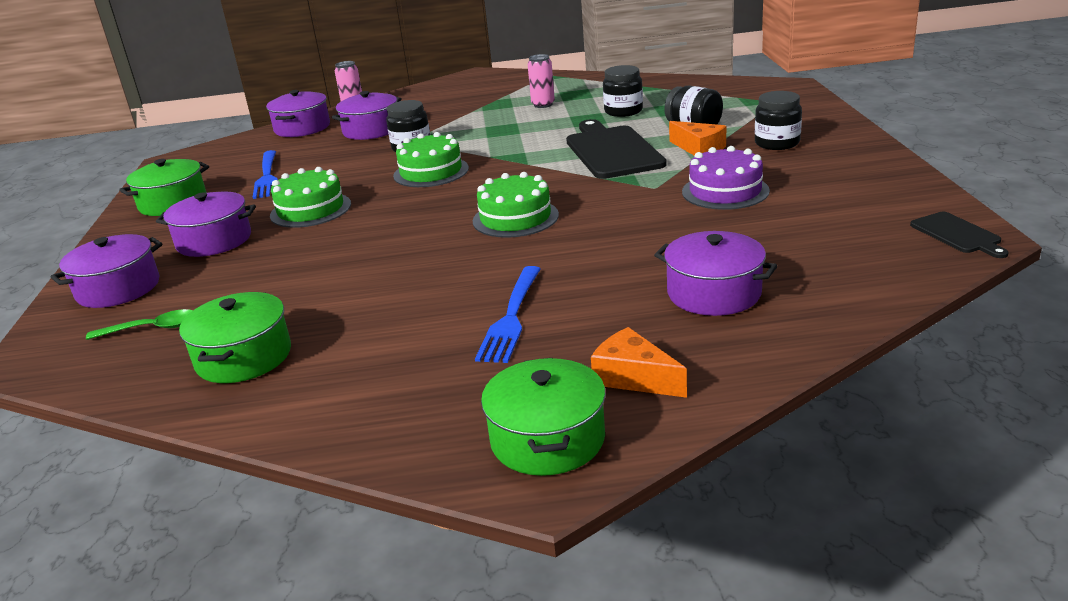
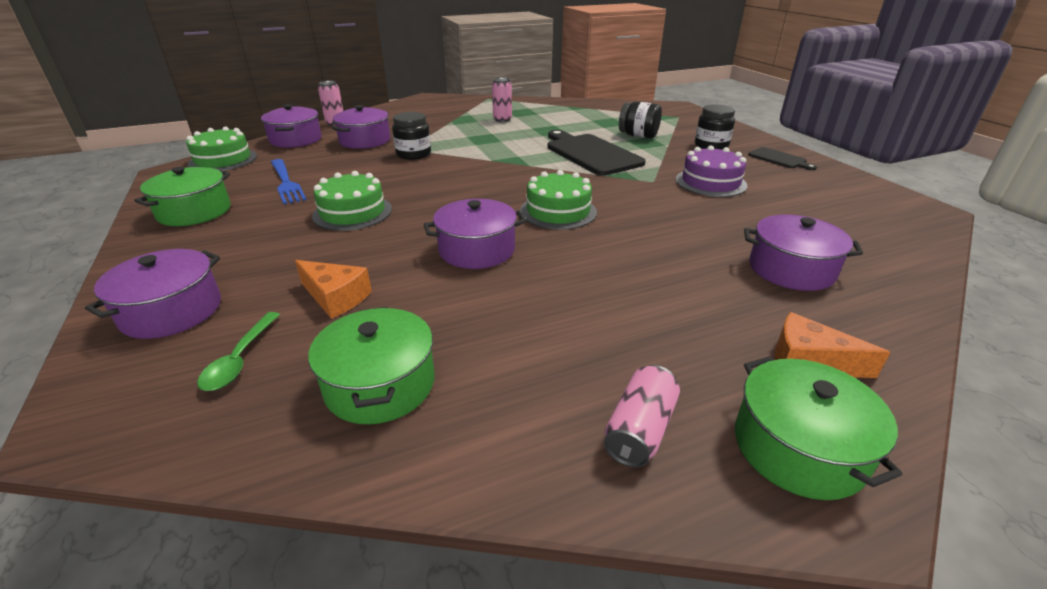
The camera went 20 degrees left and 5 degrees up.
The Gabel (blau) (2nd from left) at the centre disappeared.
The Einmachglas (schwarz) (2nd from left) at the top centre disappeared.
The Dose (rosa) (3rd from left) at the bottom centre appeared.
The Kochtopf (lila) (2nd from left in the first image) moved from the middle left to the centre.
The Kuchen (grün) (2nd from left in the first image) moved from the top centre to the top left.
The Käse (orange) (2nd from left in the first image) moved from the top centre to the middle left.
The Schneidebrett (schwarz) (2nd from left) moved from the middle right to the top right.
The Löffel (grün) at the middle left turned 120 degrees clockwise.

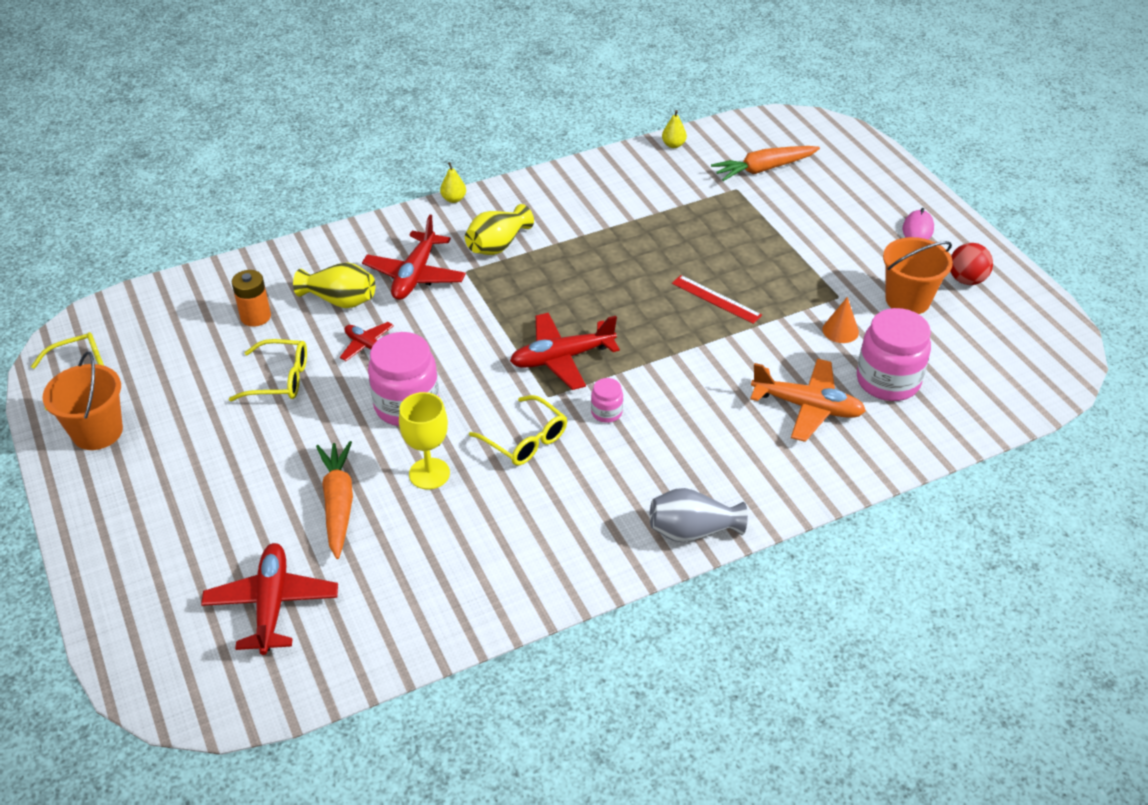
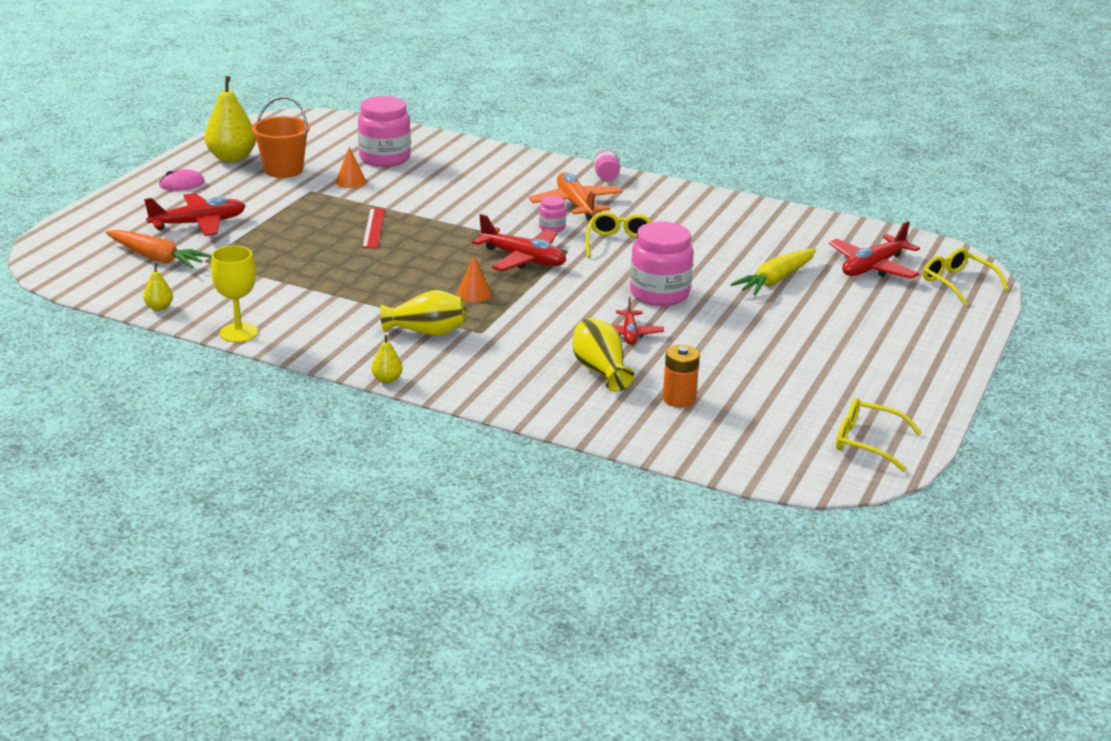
The camera went 130 degrees left and 15 degrees down.
The Eimer (orange) (1st from left) at the middle left disappeared.
The Kegel (orange) (2nd from left) at the centre appeared.
The Brille (gelb) (2nd from left in the first image) moved from the middle left to the middle right.
The Flugzeug (rot) (3rd from left in the first image) moved from the top centre to the top left.
The Kelch (gelb) moved from the centre to the middle left.
The Flugzeug (orange) moved from the middle right to the top centre.
The Vase (grau) at the centre was replaced by the Einmachglas (rosa) (3rd from left) at the top centre.
The Ball (rot) at the top right was replaced by the Birne (gelb) (2nd from left) at the top left.
The Karotte (orange) (1st from left) at the middle left became the Karotte (gelb) at the middle right.

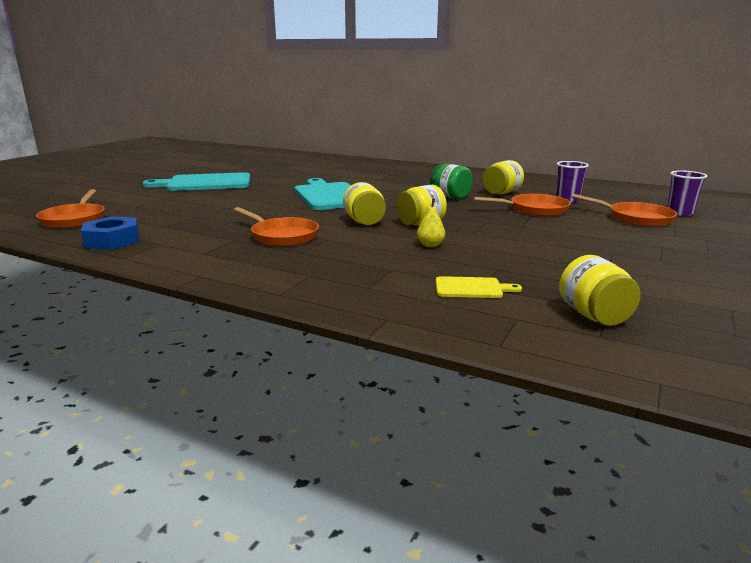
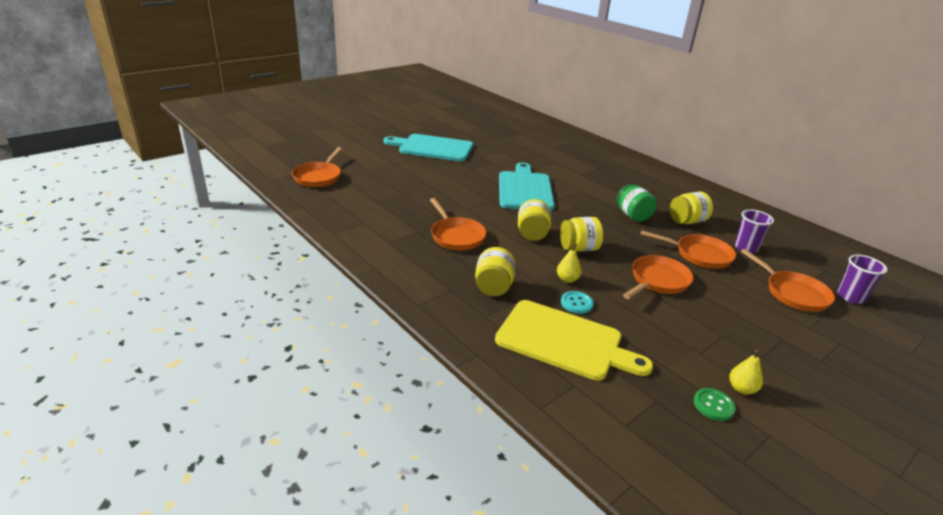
The camera went 20 degrees right and 10 degrees up.
The Sechskantmutter (blau) at the middle left disappeared.
The Knopf (türkis) at the centre appeared.
The Pfanne (orange) (3rd from left) at the middle right appeared.
The Knopf (grün) at the bottom right appeared.
The Birne (gelb) (2nd from left) at the bottom right appeared.
The Einmachglas (gelb) (4th from left in the first image) moved from the middle right to the centre.
The Schneidebrett (gelb) at the centre changed to 2.14 times the size.

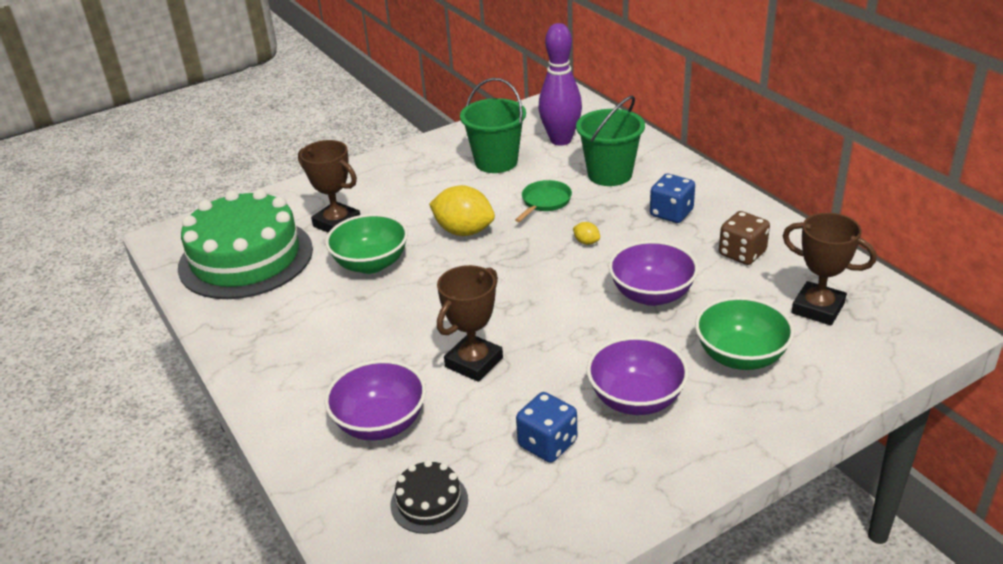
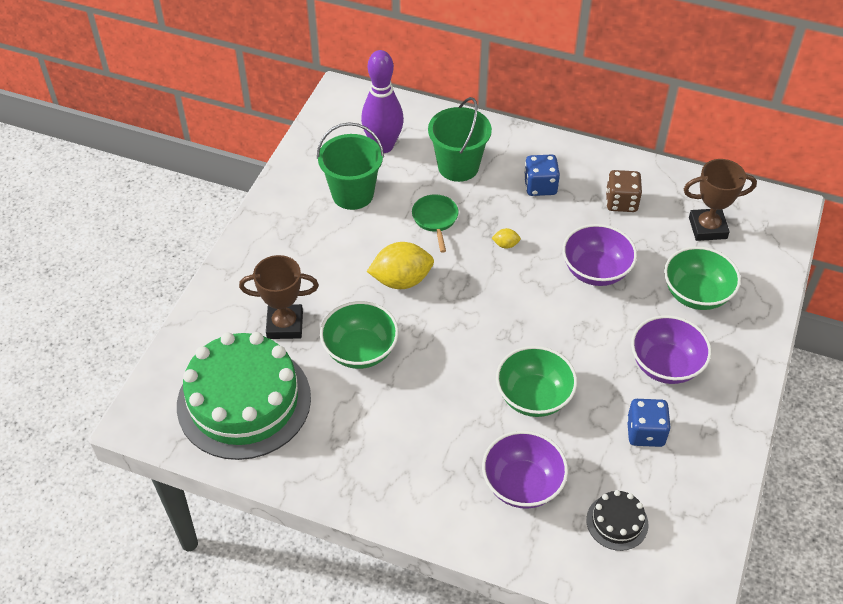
The camera went 40 degrees left and 15 degrees up.
The Pokal (braun) (2nd from left) at the centre was replaced by the Schüssel (grün) (2nd from left) at the centre.

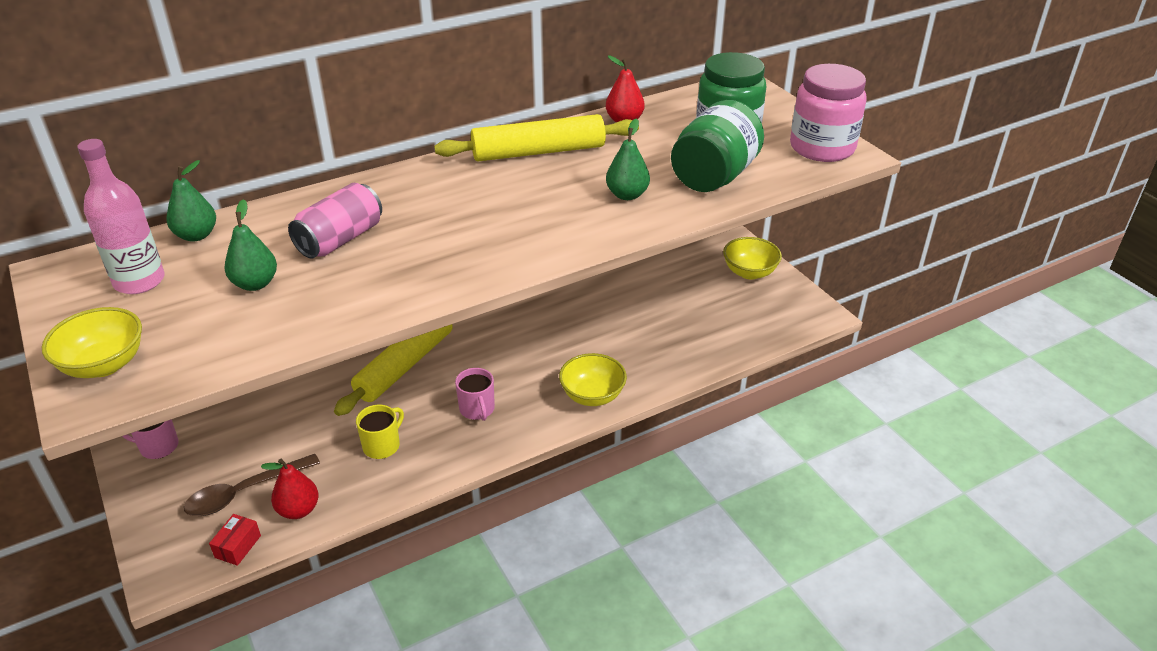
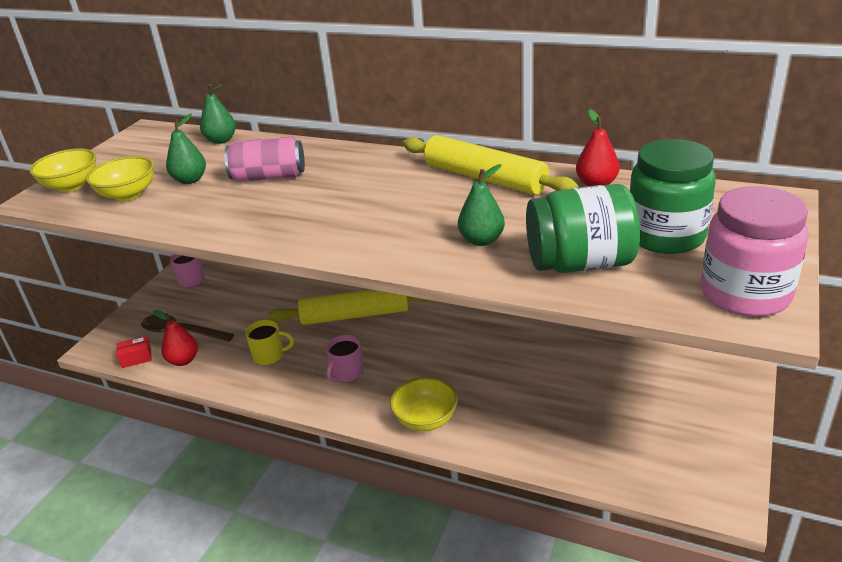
The camera went 55 degrees right and 5 degrees down.
The Flasche (rosa) at the top left disappeared.
The Schüssel (gelb) (3rd from left in the first image) moved from the centre to the top left.

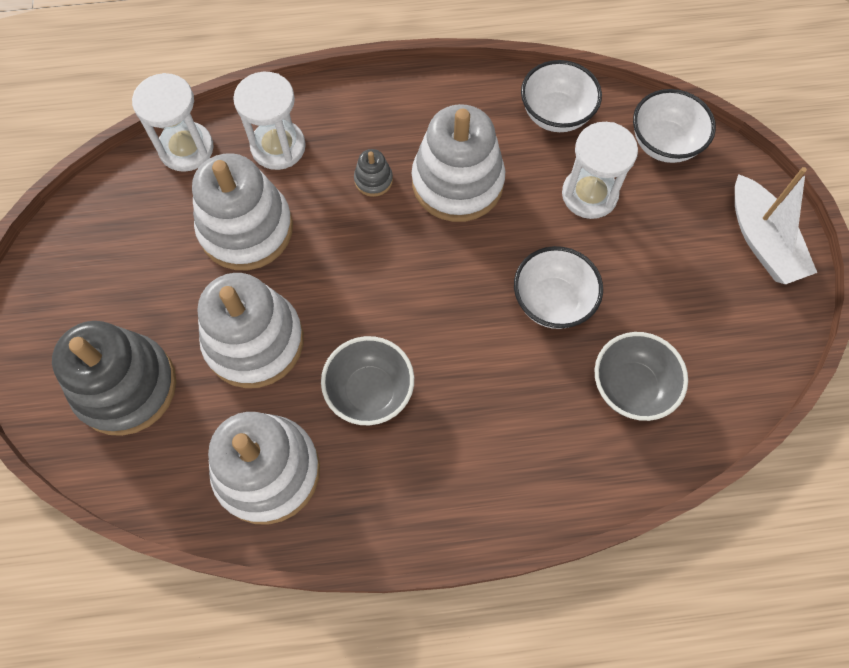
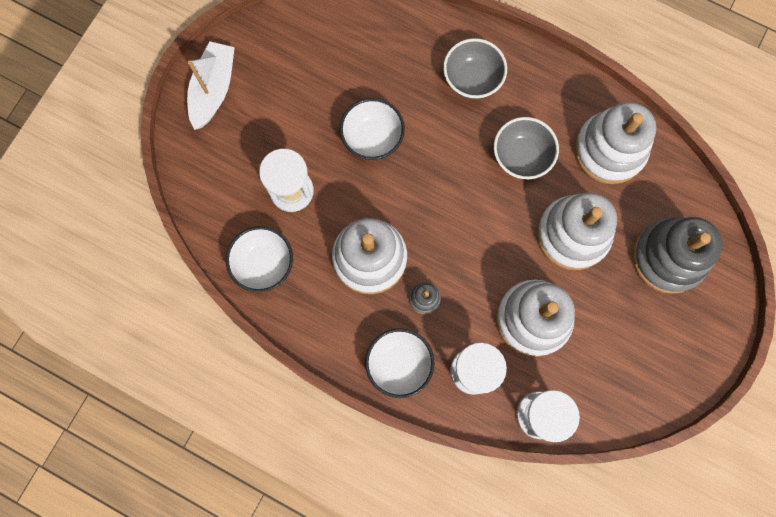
The camera went 145 degrees left and 10 degrees up.
The Schüssel (grau) (2nd from left in the first image) moved from the middle right to the top centre.
The Schüssel (weiß) (3rd from left) moved from the top right to the bottom centre.

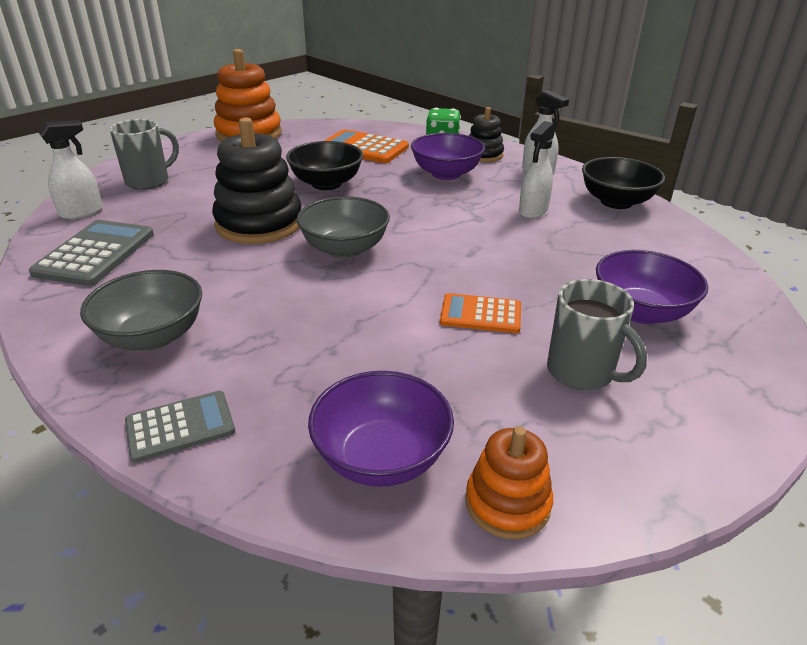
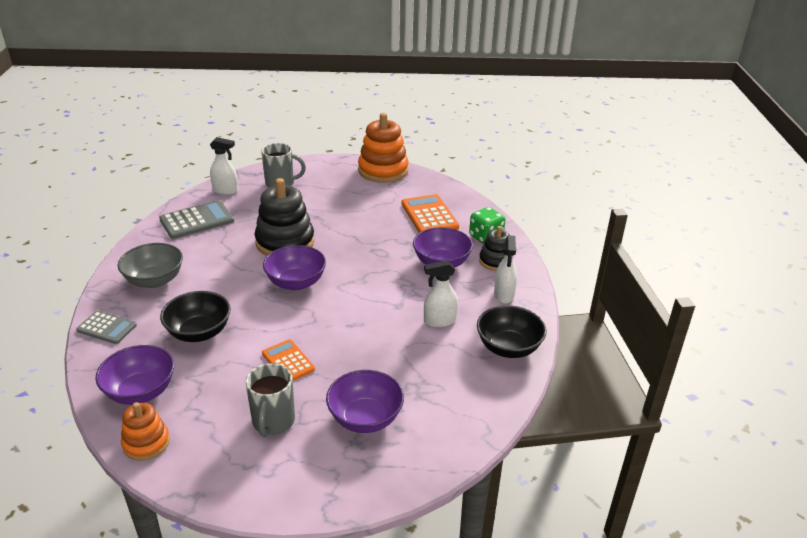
The camera went 45 degrees right and 0 degrees up.
The Schüssel (schwarz) (1st from left) moved from the top centre to the middle left.
The Schüssel (grau) (2nd from left) at the centre became the Schüssel (lila) (2nd from left) at the centre.

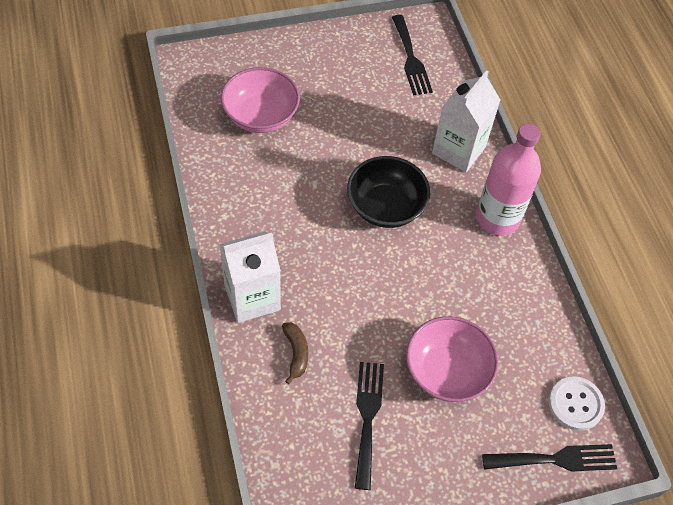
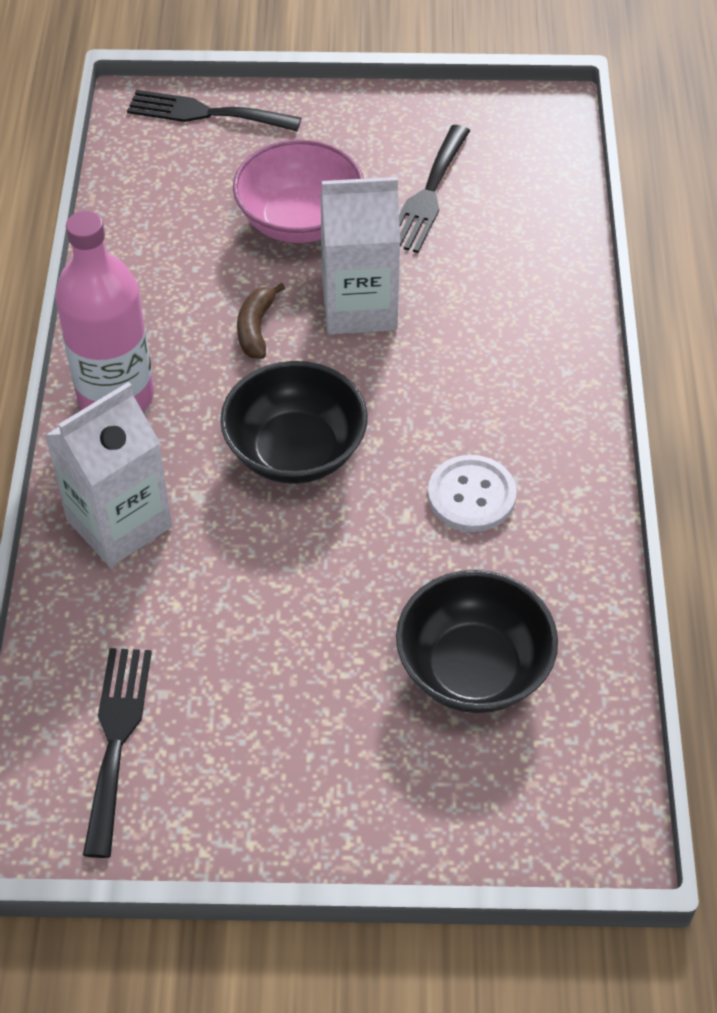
The camera went 160 degrees left and 5 degrees down.
The Getränkekarton (weiß) (1st from left in the first image) moved from the centre to the top centre.
The Banane (braun) moved from the bottom centre to the top centre.
The Knopf (weiß) moved from the bottom right to the centre.
The Schüssel (rosa) (1st from left) at the top centre became the Schüssel (schwarz) (2nd from left) at the centre.

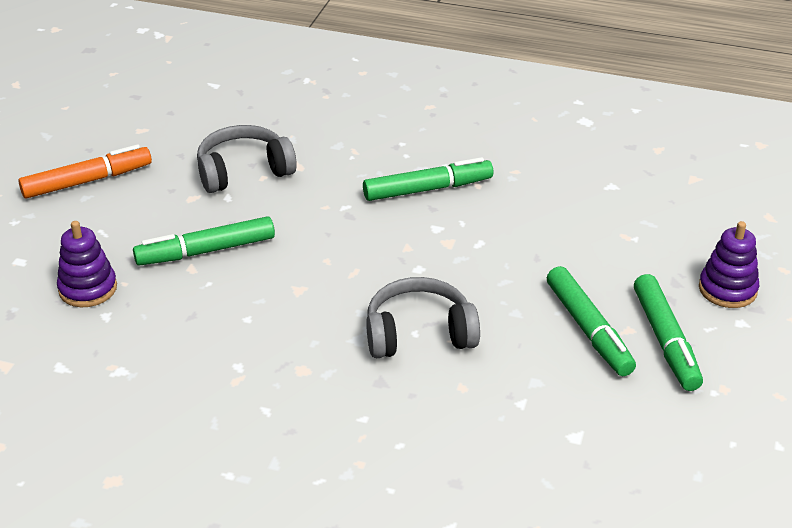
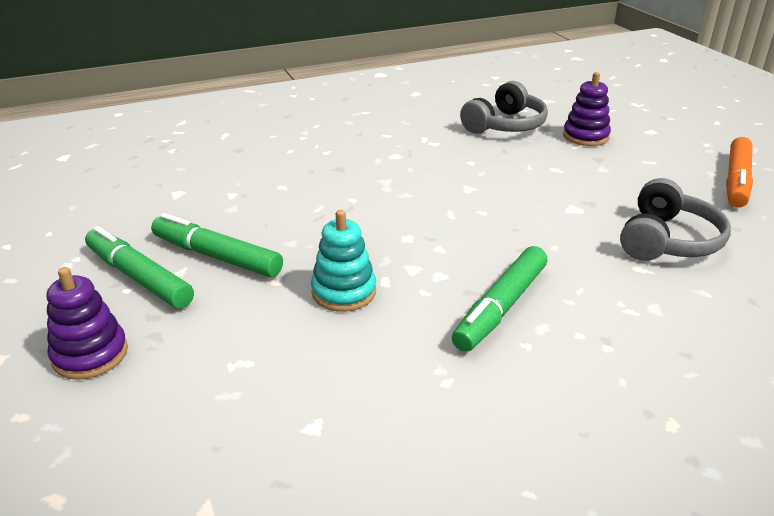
The camera went 140 degrees right and 5 degrees down.
The Filzstift (grün) (1st from left) at the middle left disappeared.
The Stapelspielzeug (türkis) at the centre appeared.
The Kopfhörer (grau) (2nd from left in the first image) moved from the centre to the top centre.

